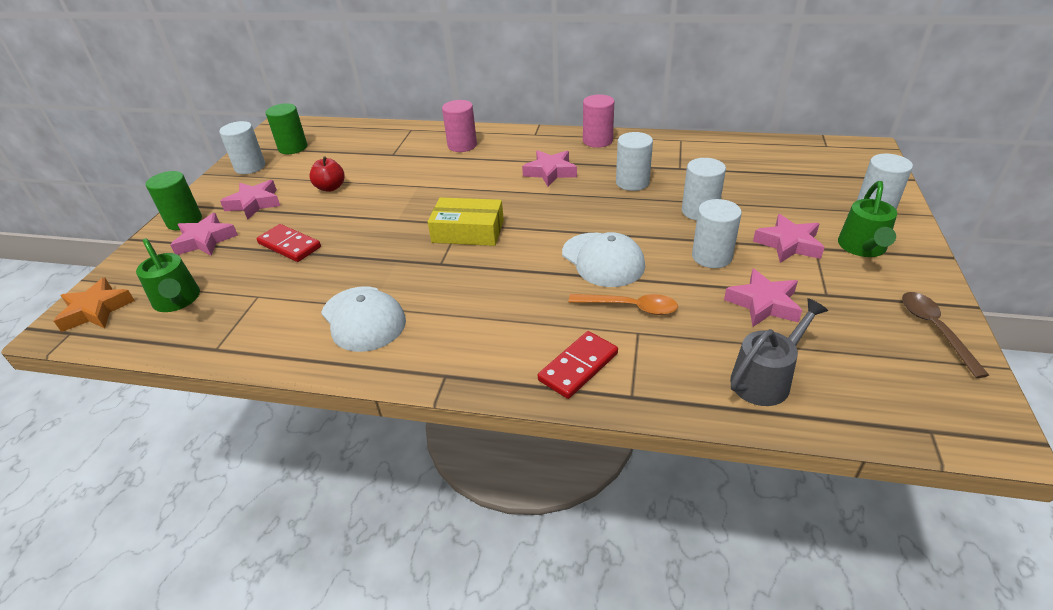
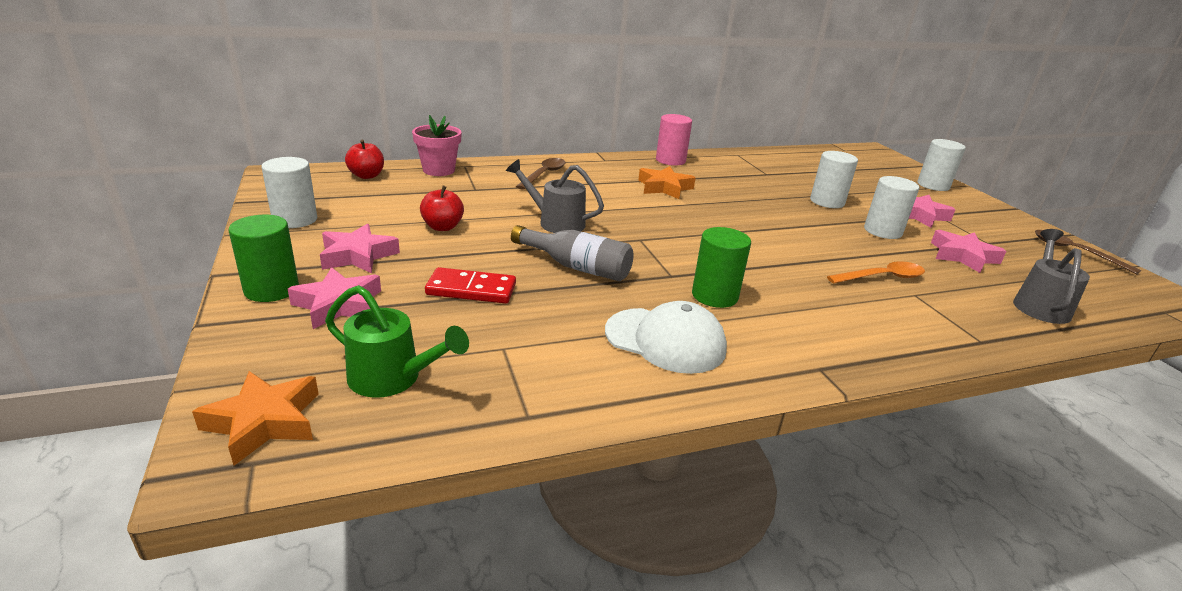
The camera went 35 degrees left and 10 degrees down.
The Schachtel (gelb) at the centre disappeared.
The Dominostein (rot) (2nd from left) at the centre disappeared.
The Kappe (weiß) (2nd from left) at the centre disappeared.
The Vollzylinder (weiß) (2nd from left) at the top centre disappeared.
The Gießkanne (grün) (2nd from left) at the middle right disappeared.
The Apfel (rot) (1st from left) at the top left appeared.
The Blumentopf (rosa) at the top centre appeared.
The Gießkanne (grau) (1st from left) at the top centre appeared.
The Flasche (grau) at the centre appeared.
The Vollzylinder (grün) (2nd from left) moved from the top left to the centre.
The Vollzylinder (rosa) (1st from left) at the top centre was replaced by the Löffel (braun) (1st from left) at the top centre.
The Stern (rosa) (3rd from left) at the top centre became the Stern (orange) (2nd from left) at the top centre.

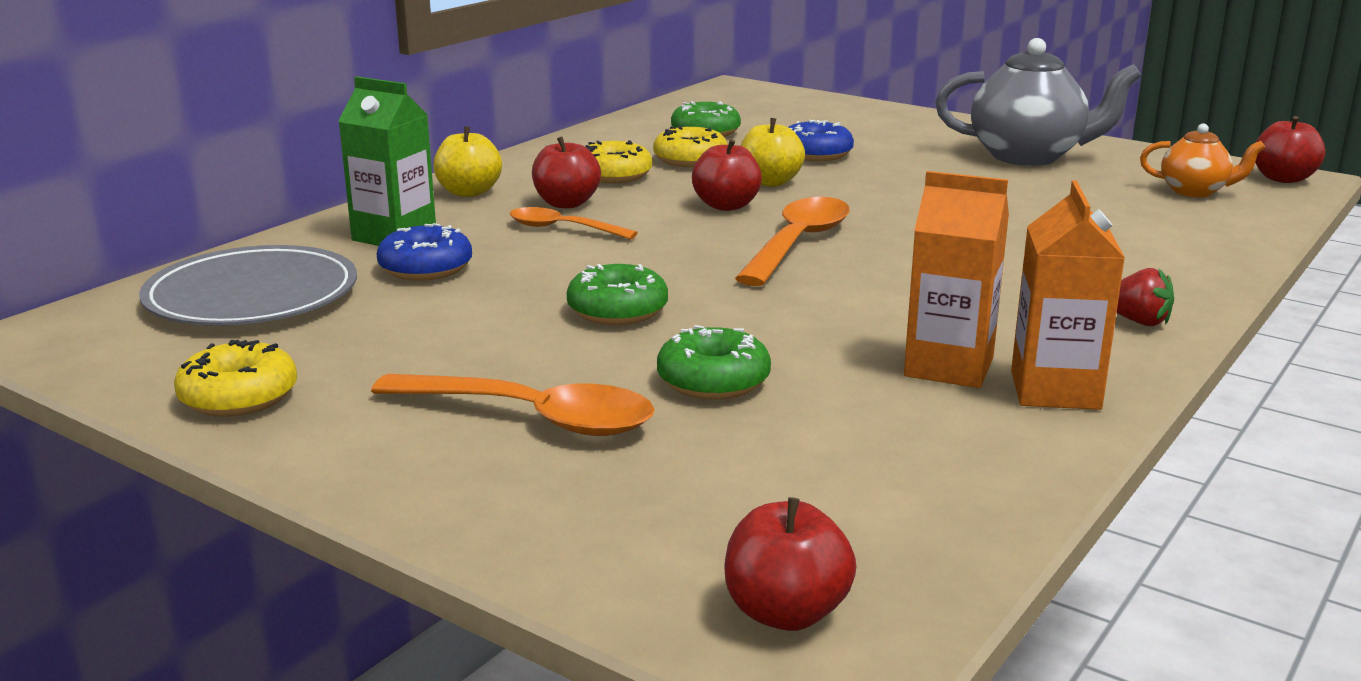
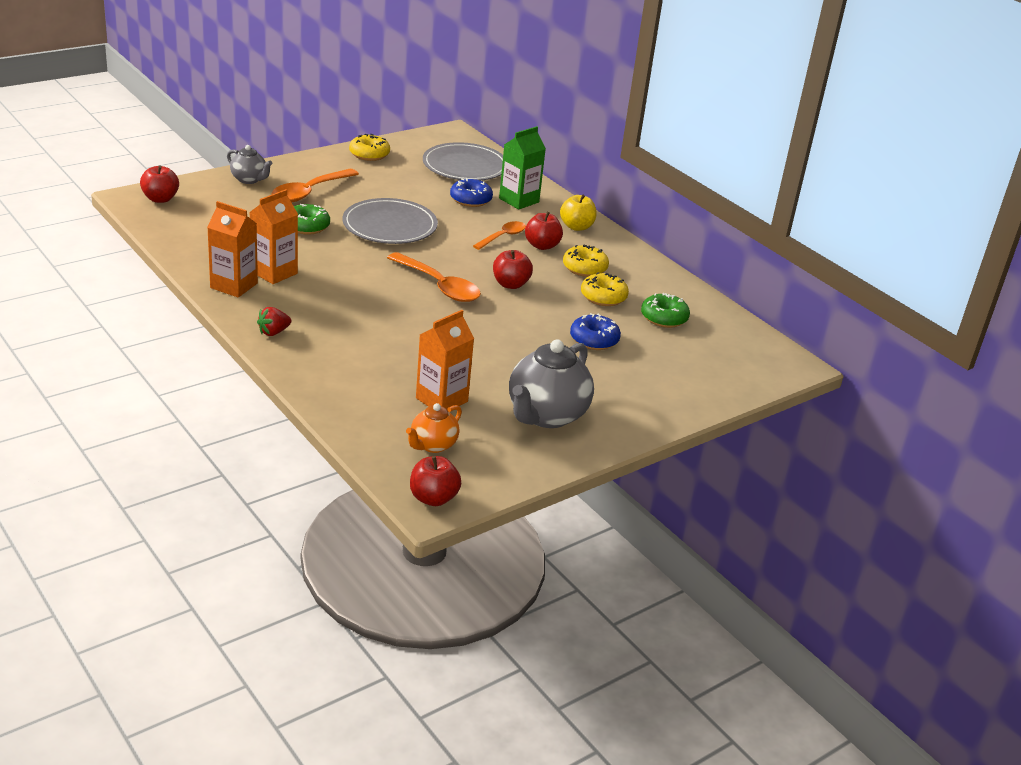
The camera went 105 degrees right and 10 degrees up.
The Apfel (gelb) (2nd from left) at the top centre disappeared.
The Teekanne (grau) (1st from left) at the top left appeared.
The Getränkekarton (orange) (3rd from left) at the centre appeared.
The Donut (grün) (1st from left) at the centre was replaced by the Teller (grau) (1st from left) at the top centre.

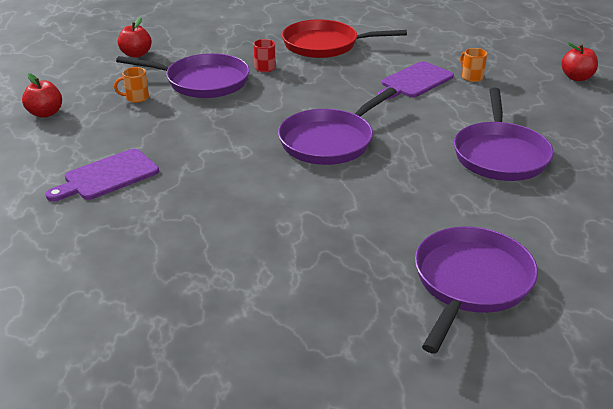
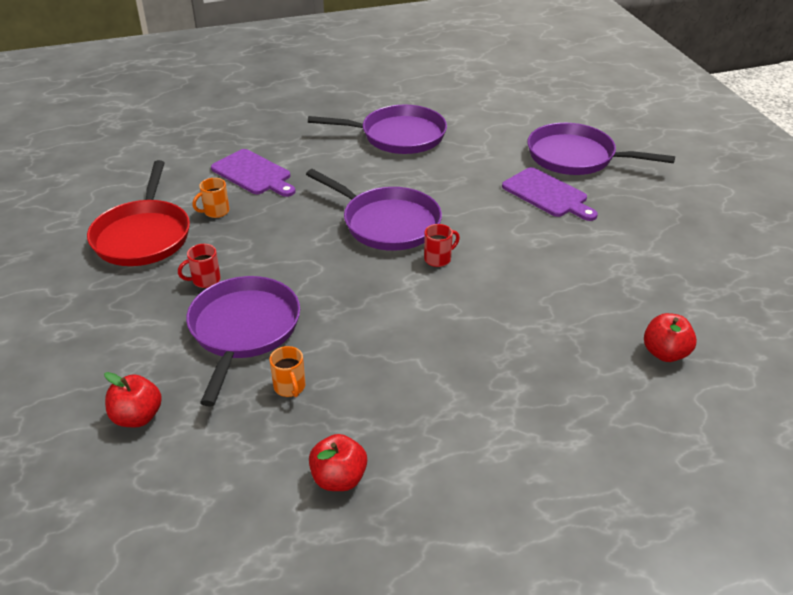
The camera went 95 degrees left and 5 degrees up.
The Tasse (rot) (2nd from left) at the centre appeared.
The Schneidebrett (lila) (1st from left in the first image) moved from the middle left to the top right.
The Tasse (orange) (2nd from left in the first image) moved from the top right to the top left.
The Apfel (rot) (3rd from left) moved from the top right to the middle right.

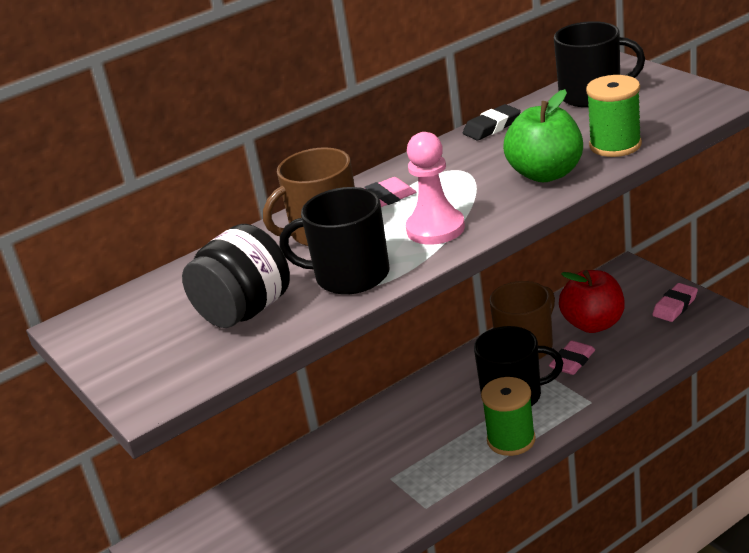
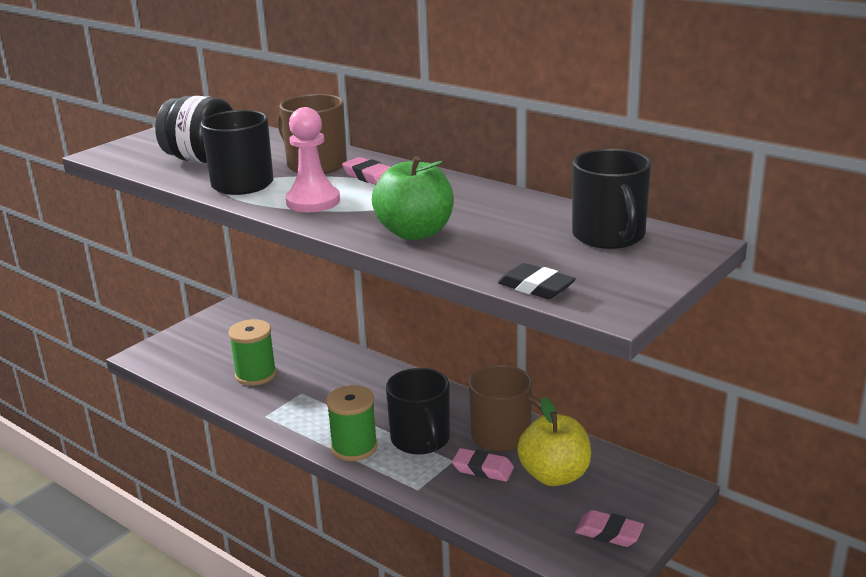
The camera went 70 degrees right and 5 degrees down.
The Radiergummi (schwarz) moved from the top centre to the centre.
The Garnrolle (grün) (2nd from left in the first image) moved from the top right to the middle left.
The Apfel (rot) at the middle right became the Apfel (gelb) at the bottom centre.

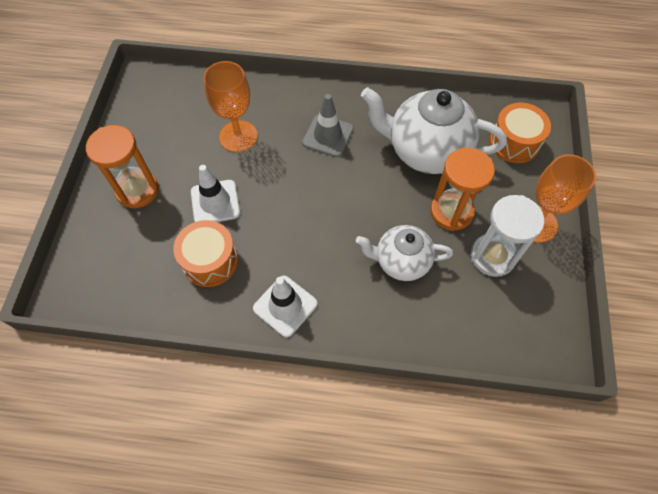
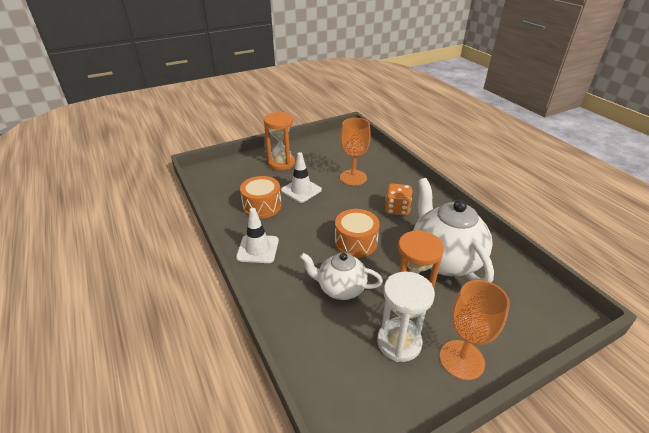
The camera went 55 degrees right and 25 degrees down.
The Trommel (orange) (2nd from left) moved from the top right to the centre.
The Leitkegel (grau) at the top centre was replaced by the Spielwürfel (orange) at the centre.
The Teekanne (weiß) (1st from left) at the centre turned 45 degrees counterclockwise.

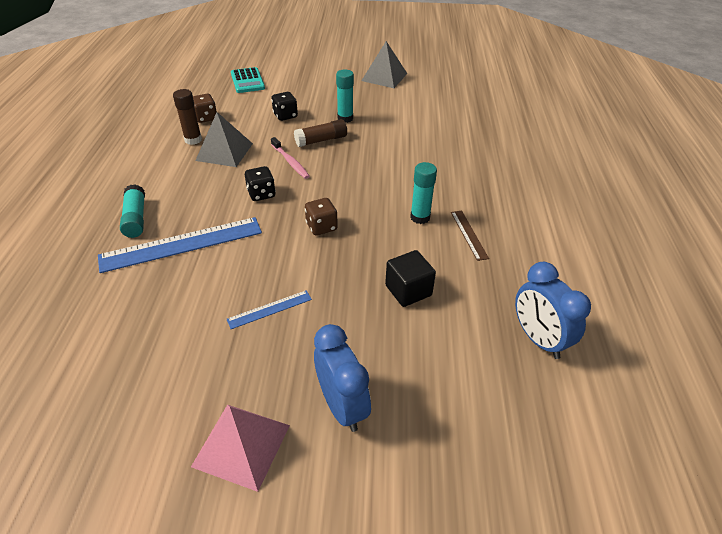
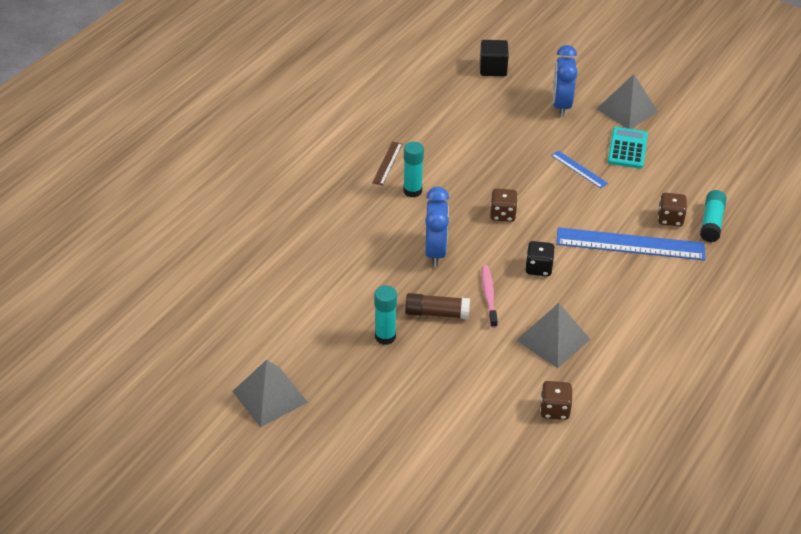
The camera went 150 degrees left and 0 degrees up.
The Klebestift (braun) (1st from left) at the top left disappeared.
The Spielwürfel (schwarz) (2nd from left) at the top centre disappeared.
The Spielwürfel (braun) (3rd from left) at the middle right appeared.
The Klebestift (türkis) (1st from left in the first image) moved from the middle left to the middle right.
The Taschenrechner (türkis) moved from the top centre to the top right.
The Kubus (schwarz) moved from the centre to the top centre.
The Wecker (blau) (2nd from left in the first image) moved from the middle right to the centre.
The Pyramide (rosa) at the bottom left became the Pyramide (grau) (3rd from left) at the top right.
The Lineal (blau) (2nd from left in the first image) at the centre turned 45 degrees clockwise.

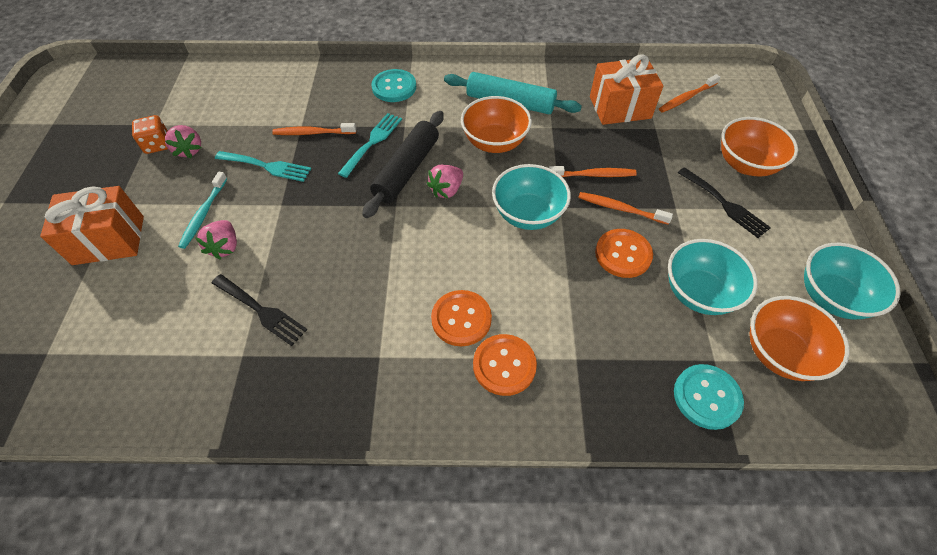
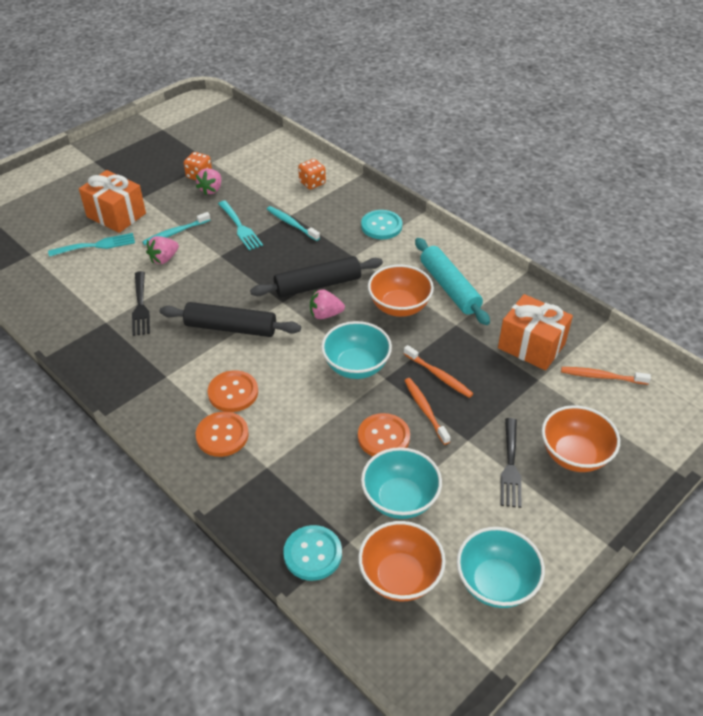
The camera went 45 degrees right and 10 degrees down.
The Nudelholz (schwarz) (1st from left) at the middle left appeared.
The Spielwürfel (orange) (2nd from left) at the top centre appeared.
The Gabel (türkis) (2nd from left in the first image) moved from the top centre to the middle left.
The Zahnbürste (orange) (1st from left) at the top centre became the Zahnbürste (türkis) (2nd from left) at the top centre.

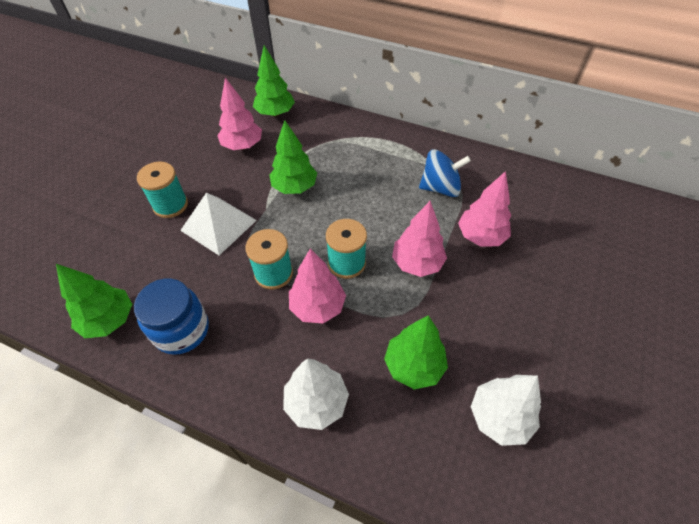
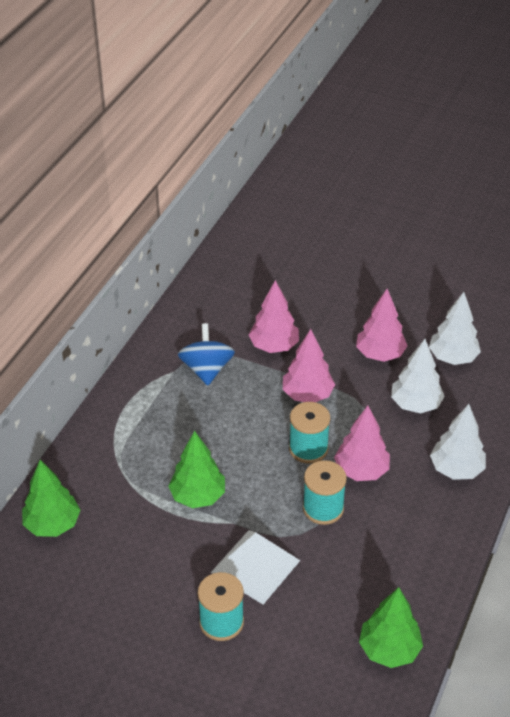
The camera went 90 degrees left and 10 degrees down.
The Einmachglas (blau) at the middle left disappeared.
The Baum (rosa) (1st from left in the first image) moved from the top centre to the middle right.
The Baum (grün) (4th from left) at the bottom centre became the Baum (weiß) (1st from left) at the middle right.

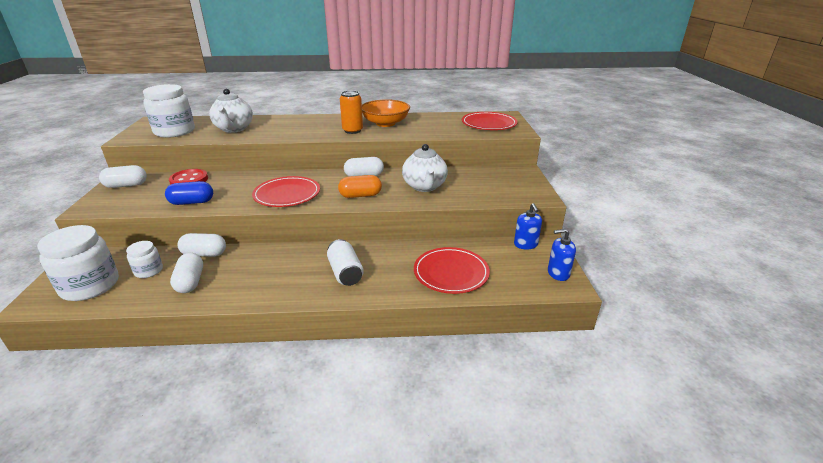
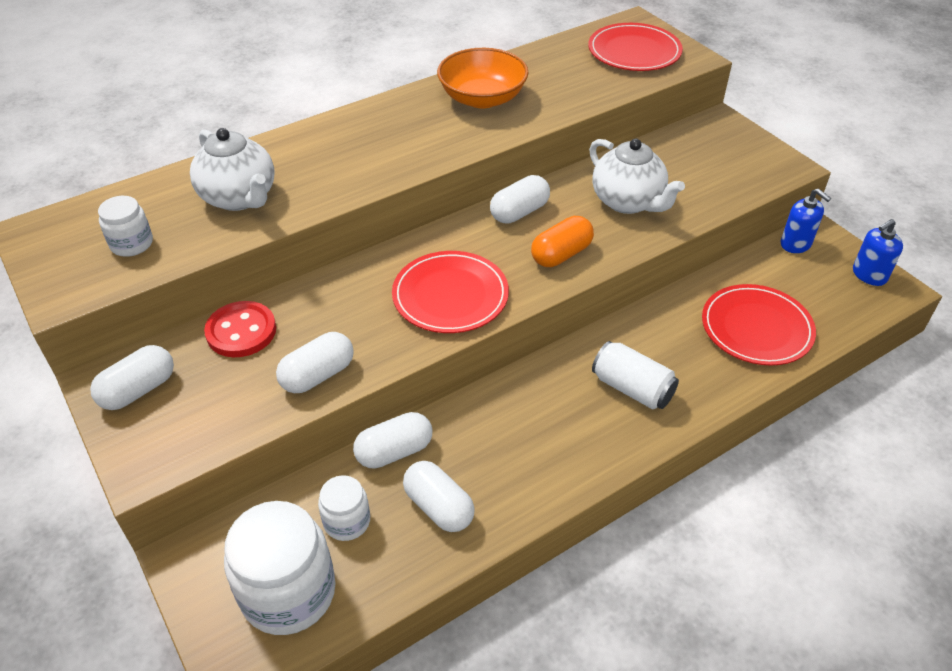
The camera went 30 degrees left and 15 degrees up.
The Dose (orange) at the top centre disappeared.
The Kapsel (blau) at the middle left became the Kapsel (weiß) (2nd from left) at the middle left.
The Einmachglas (weiß) (3rd from left in the first image) at the top left changed to 0.53 times the size.

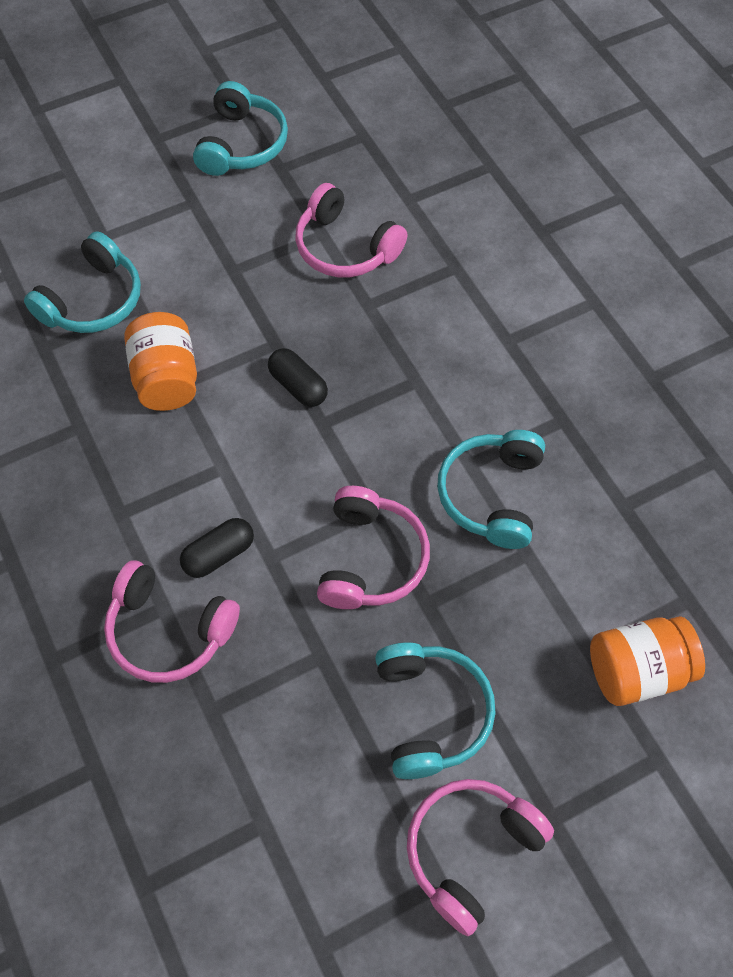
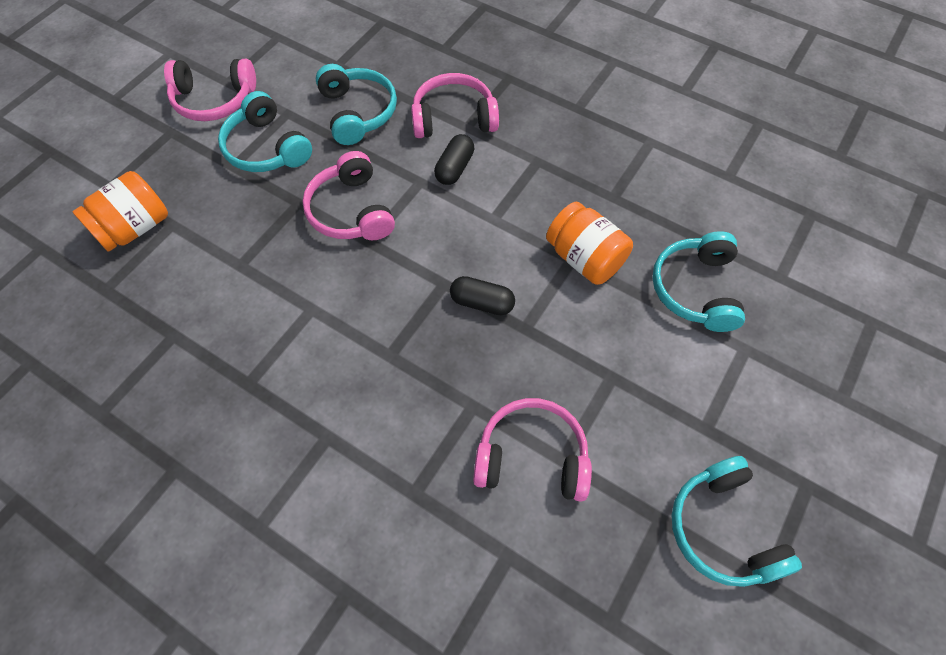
The camera went 150 degrees right and 0 degrees up.
The Kopfhörer (türkis) (4th from left in the first image) moved from the middle right to the top centre.
The Kopfhörer (rosa) (4th from left in the first image) at the bottom centre turned 75 degrees clockwise.

